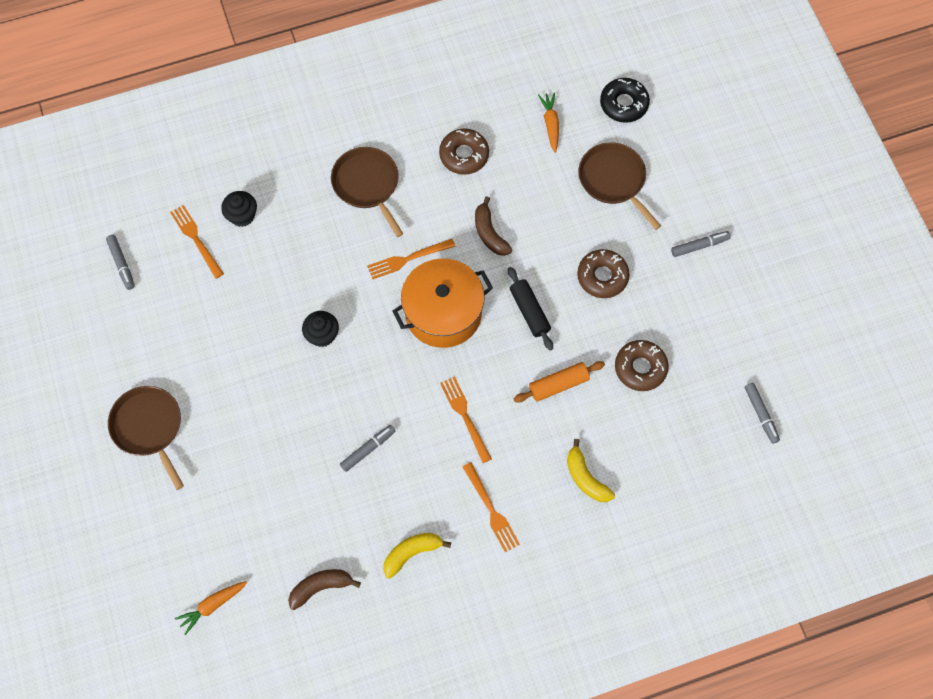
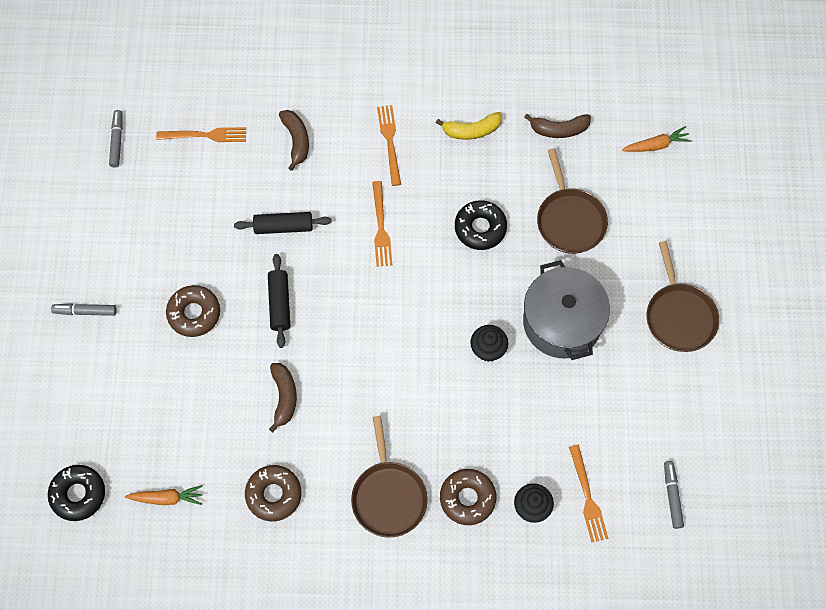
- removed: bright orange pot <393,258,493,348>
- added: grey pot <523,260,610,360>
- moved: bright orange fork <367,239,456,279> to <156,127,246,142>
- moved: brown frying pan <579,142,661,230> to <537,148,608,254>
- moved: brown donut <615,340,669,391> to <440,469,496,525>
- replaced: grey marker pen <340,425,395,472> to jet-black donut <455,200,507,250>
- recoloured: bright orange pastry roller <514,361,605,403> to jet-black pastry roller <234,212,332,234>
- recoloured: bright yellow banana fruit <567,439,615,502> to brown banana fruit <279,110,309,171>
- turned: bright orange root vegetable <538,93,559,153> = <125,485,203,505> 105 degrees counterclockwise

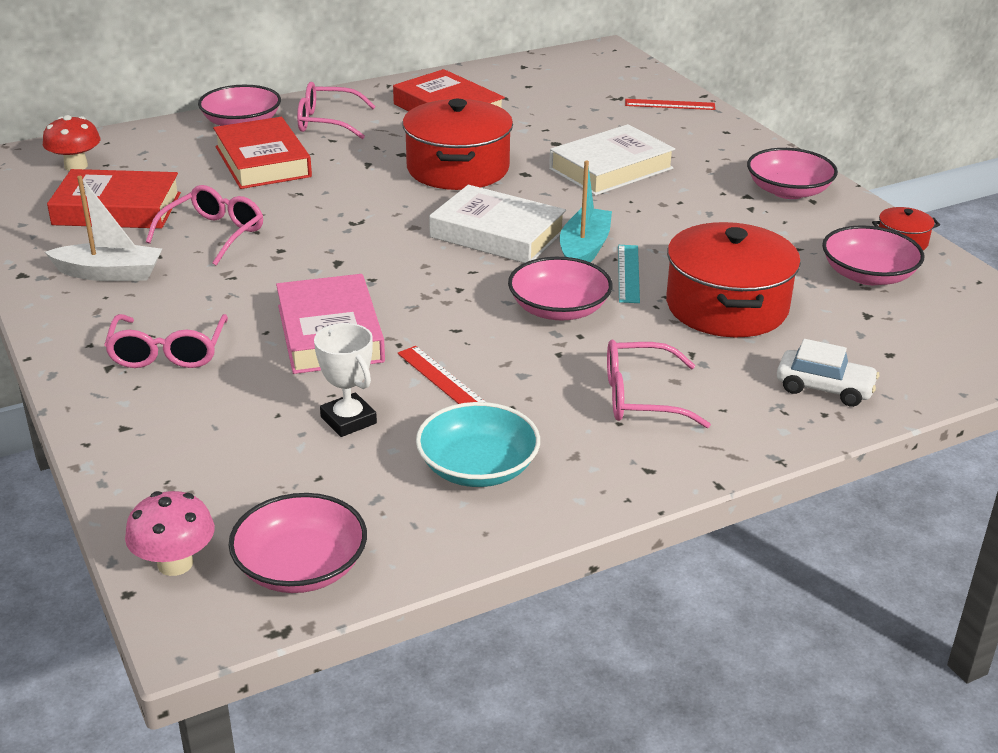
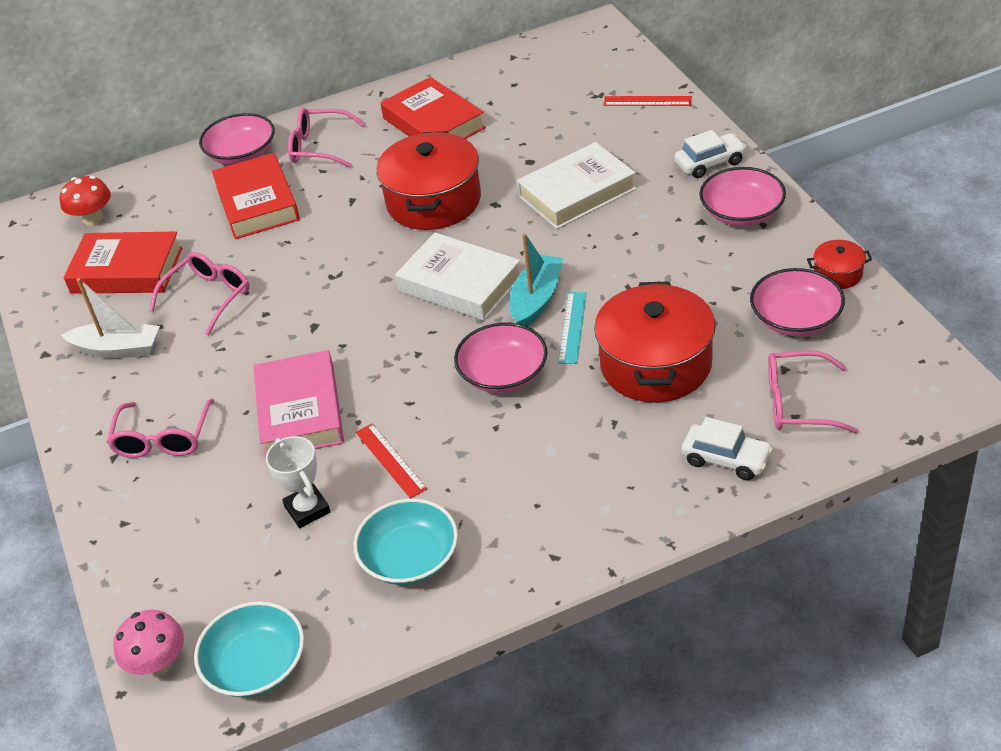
- added: snow-white car <674,130,747,178>
- moved: rose-pink glasses <607,339,711,428> to <768,351,858,434>
- recoloured: rose-pink bowl <228,493,367,593> to teal bowl <194,601,304,697>

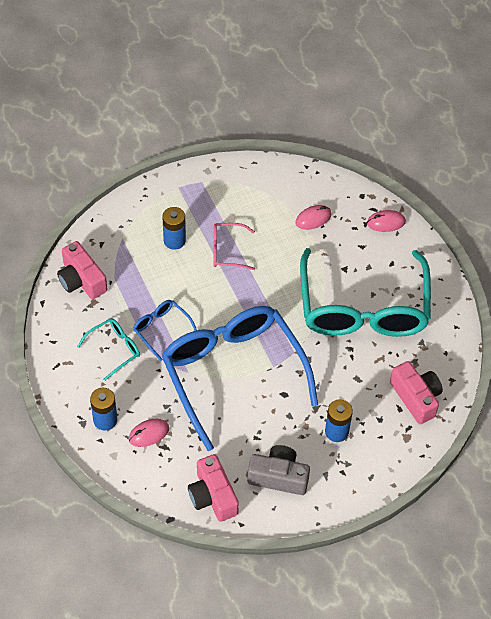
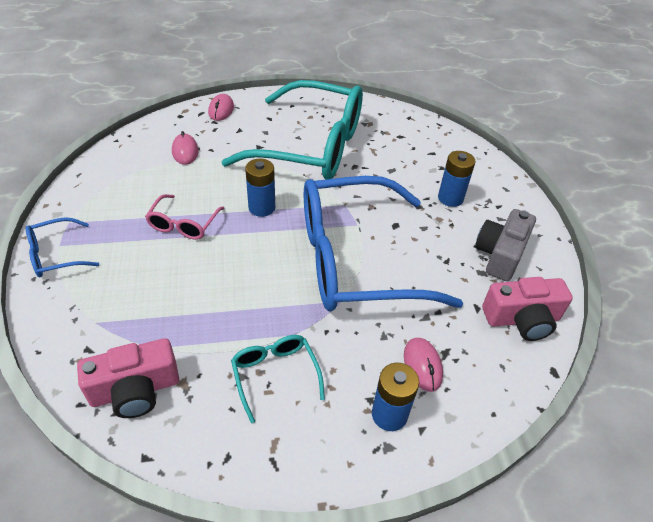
- removed: rose-pink photo camera <390,361,443,424>
- moved: royal blue glasses <133,300,197,361> to <26,217,99,277>
- moved: royal blue battery <162,207,186,250> to <245,159,275,217>

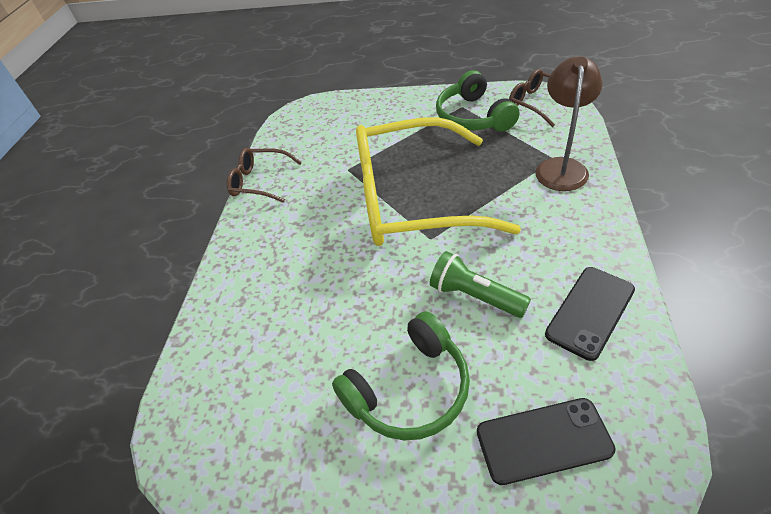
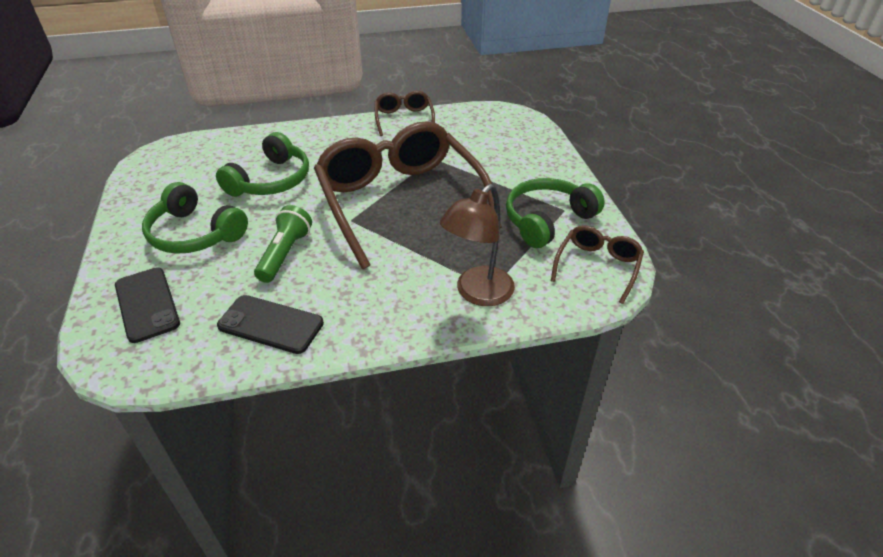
- added: green headset <216,132,309,197>
- recoloured: bright yellow glasses <356,117,521,246> to brown glasses <314,121,502,269>
- turned: brown lamp <535,56,603,191> = <440,184,515,306> 135 degrees clockwise

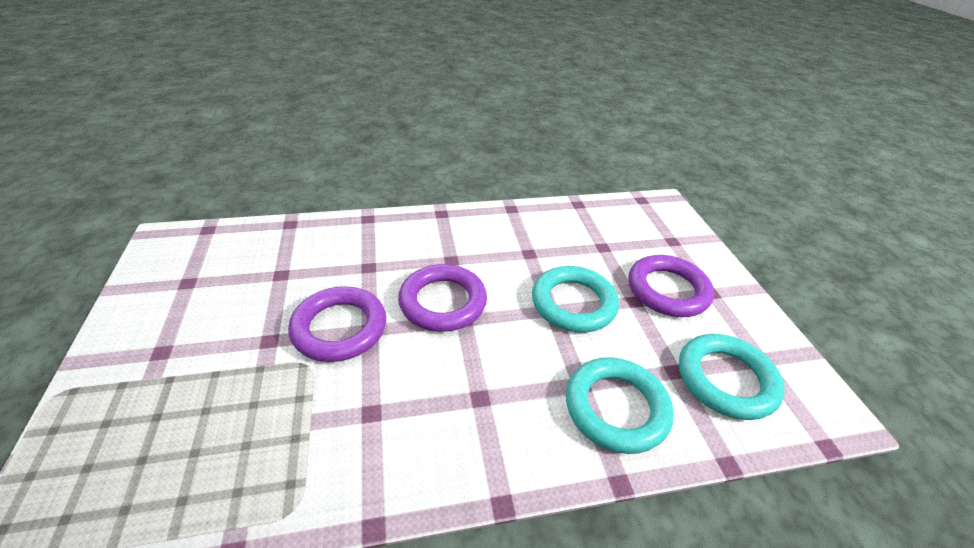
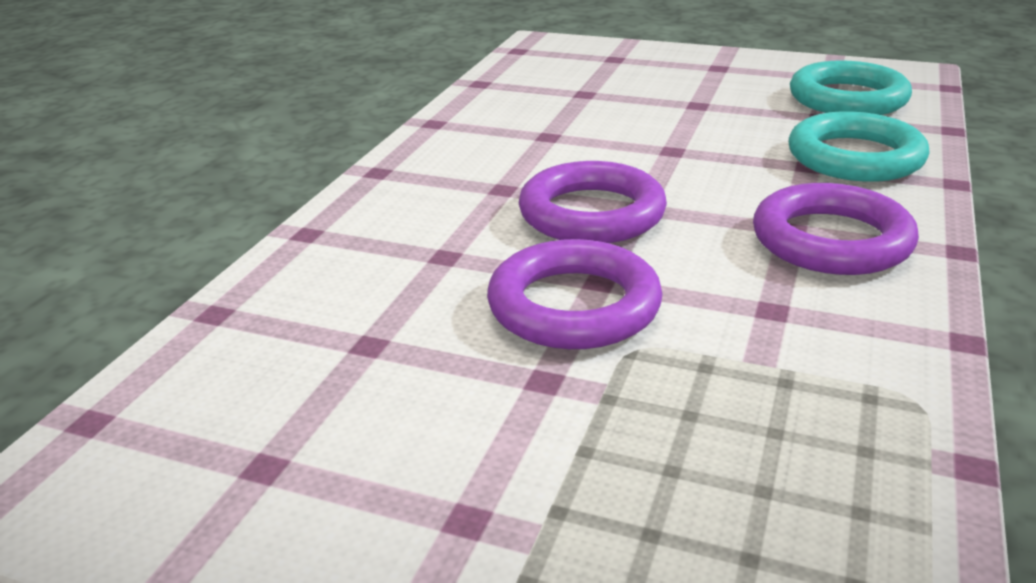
- removed: teal ring <532,266,619,332>
- moved: purple ring <628,255,714,317> to <753,183,919,275>

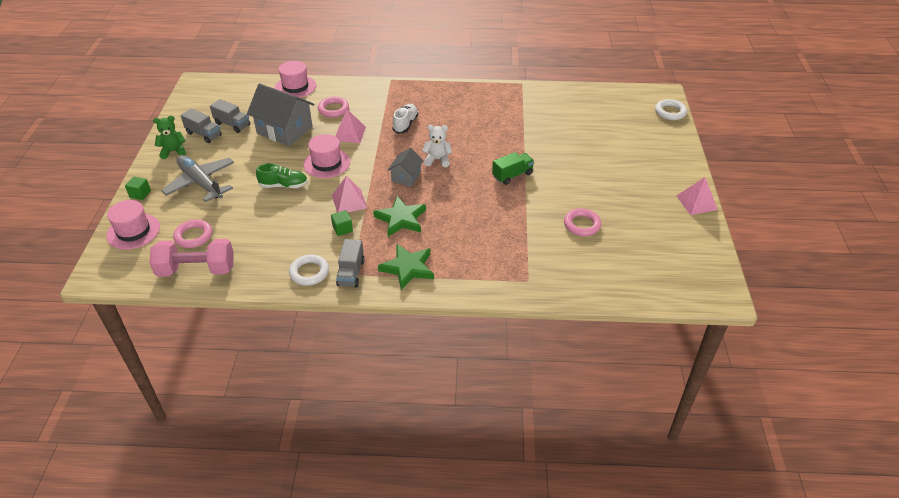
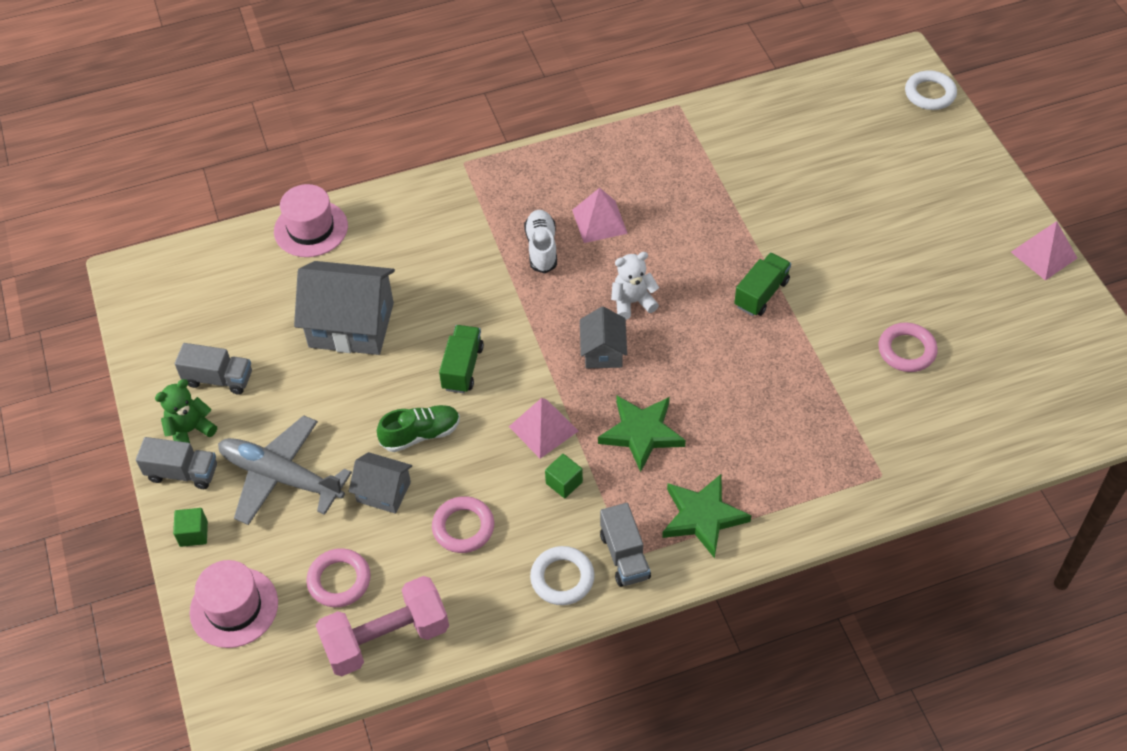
- added: grey cottage <349,452,412,514>
- moved: grey truck <210,99,250,133> to <136,437,217,489>
- moved: rose-pink ring <318,97,349,117> to <432,496,494,553>
- moved: rose-pink solid pyramid <336,109,366,143> to <572,188,628,243>
- replaced: rose-pink top hat <303,134,350,178> to green truck <439,325,484,393>

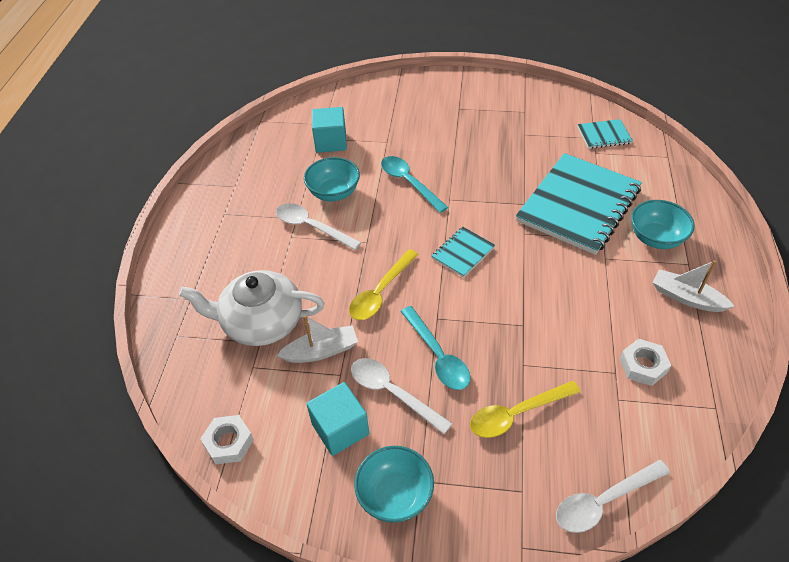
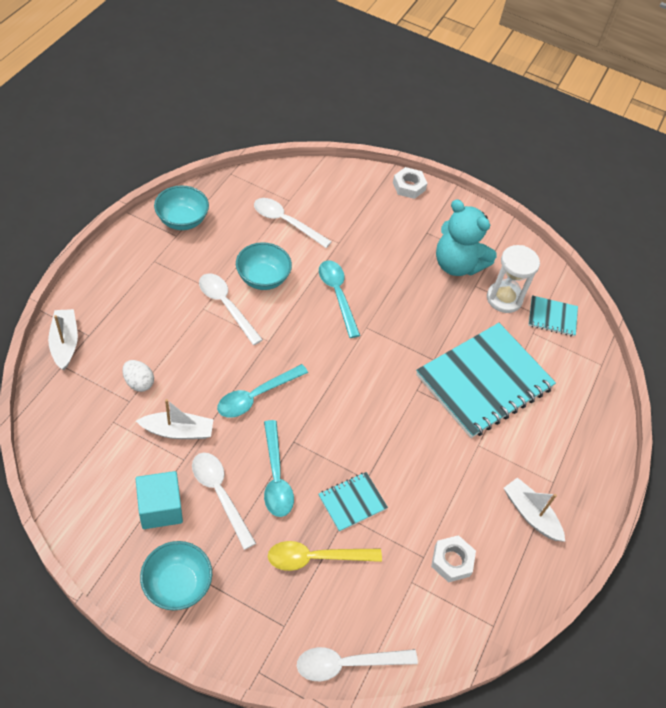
- added: snow-white toy boat <48,309,78,370>
- added: teal teddy <436,199,497,276>
- added: snow-white sand timer <487,245,540,313>
- moved: snow-white nut <200,415,254,464> to <393,167,428,199>
- moved: teal notebook <432,227,495,278> to <318,472,388,532>
- moved: teal bowl <631,200,695,249> to <154,185,209,230>
- replaced: snow-white tea pot <179,270,324,346> to snow-white toy egg <123,360,154,392>
- replaced: teal cube <312,107,347,153> to snow-white tablespoon <254,198,332,248>
- recoloured: bright yellow tablespoon <349,249,419,320> to teal tablespoon <217,364,308,418>

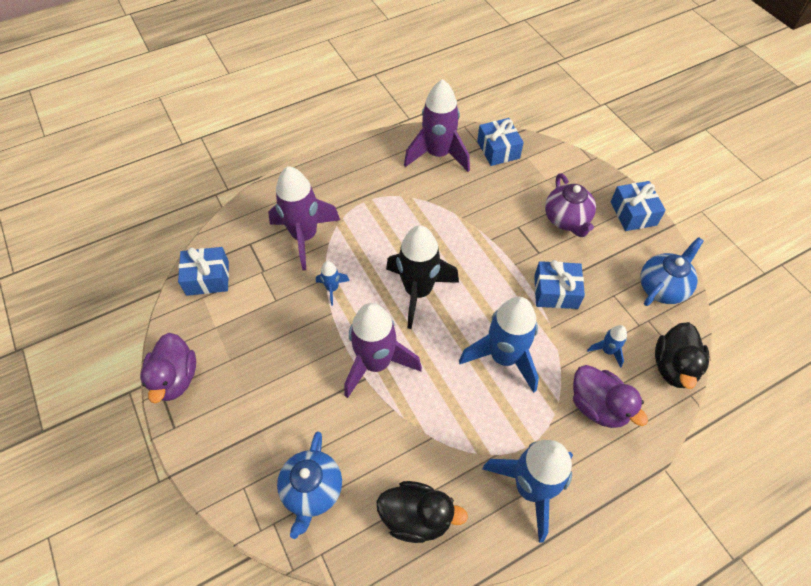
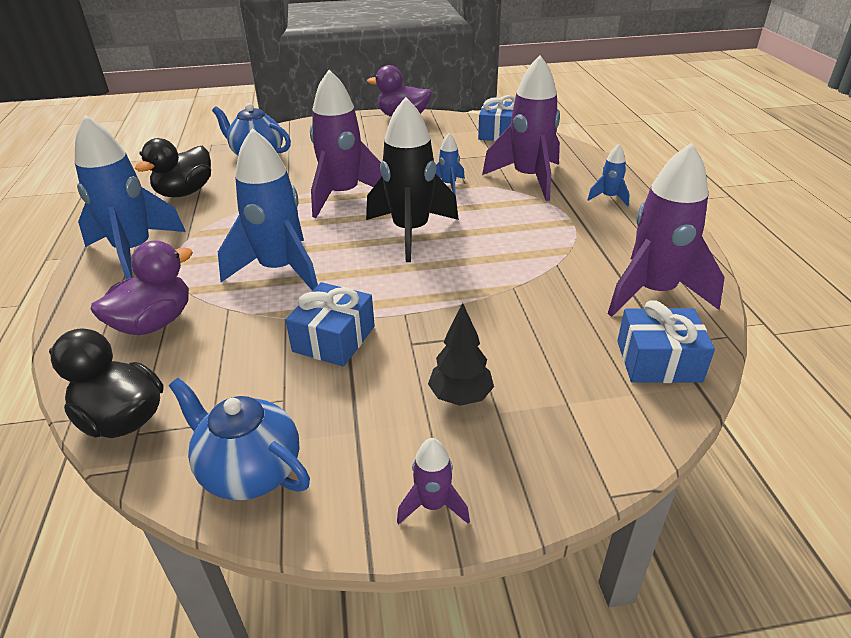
- moved: royal blue toy rocket <587,325,627,368> to <587,144,630,207>
- replaced: purple tea pot <545,173,596,237> to jet-black fir tree <428,303,494,406>
- replaced: royal blue present <611,181,666,231> to purple toy rocket <397,438,470,525>
- turned: purple duck <573,365,648,428> = <91,240,193,335> 150 degrees clockwise
- turned: royal blue tea pot <640,237,704,306> = <169,378,310,500> 150 degrees clockwise

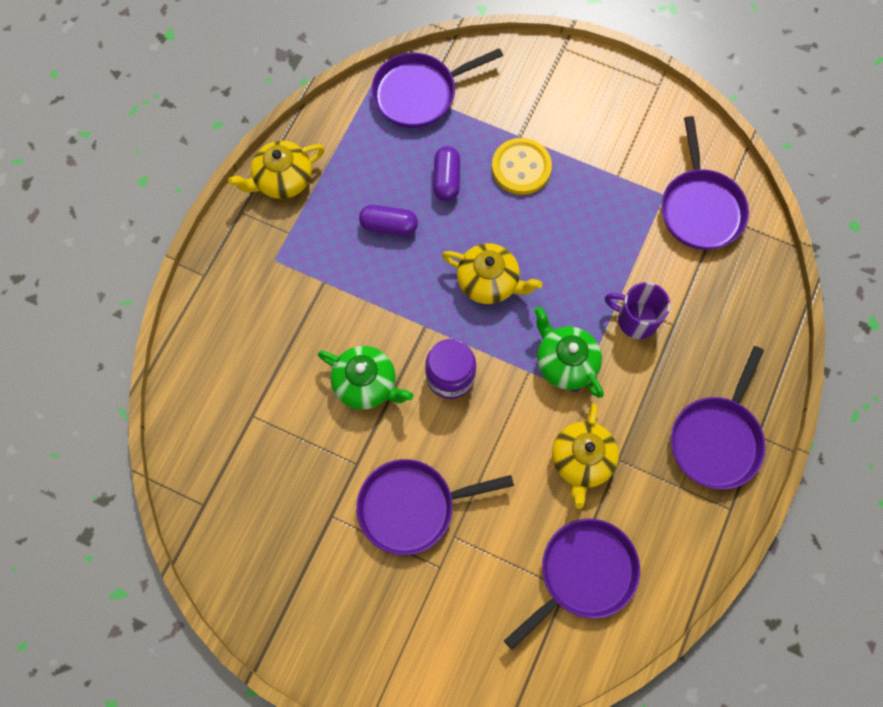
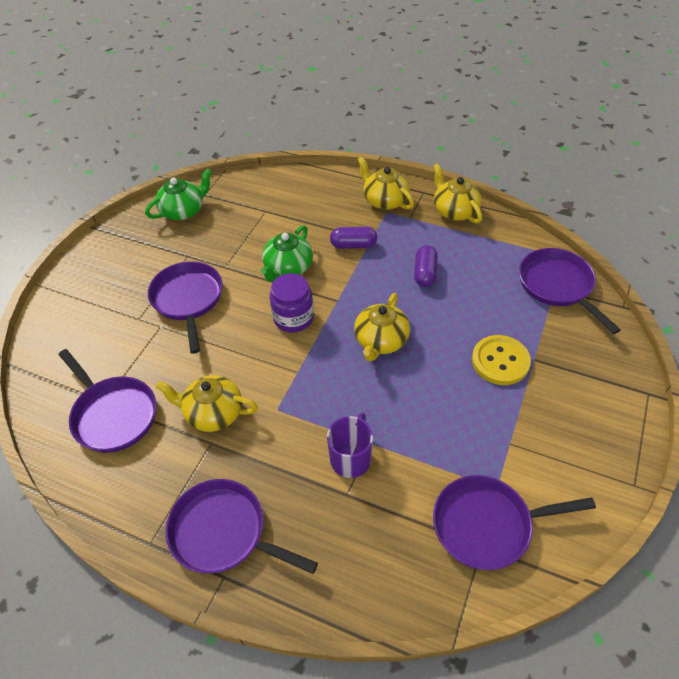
- added: bright yellow tea pot <358,157,414,210>
- moved: purple pill <433,146,460,201> to <330,227,377,249>
- moved: green tea pot <535,306,604,398> to <145,169,212,220>

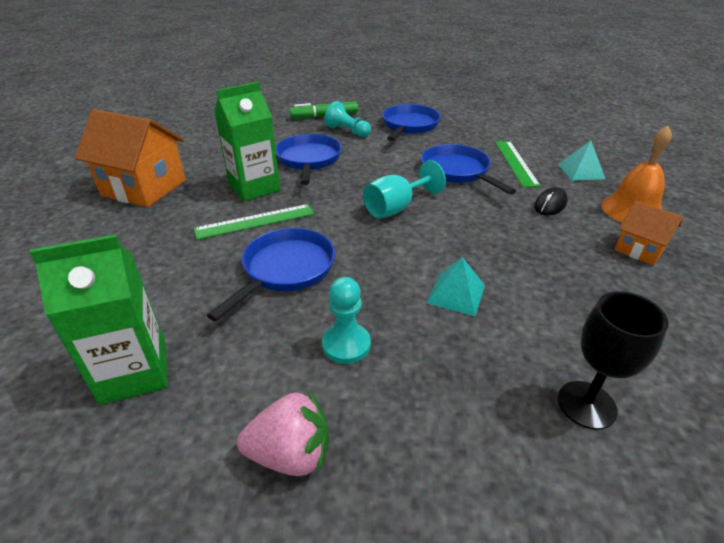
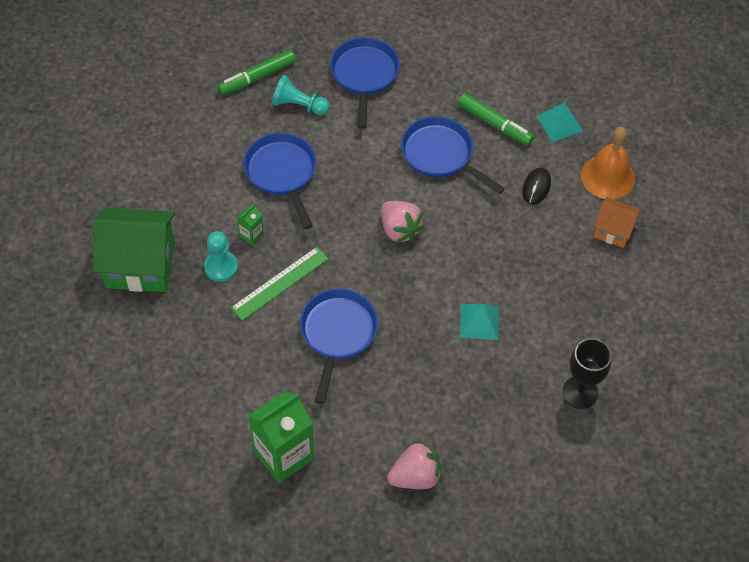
- moved: teal pawn <322,277,371,364> to <204,231,238,282>
- replaced: teal wine glass <363,160,446,219> to rose-pink strawberry <381,201,425,243>
- replaced: green measuring stick <495,141,541,187> to green marker pen <458,93,534,146>
- recoloured: bright orange cottage <75,109,186,207> to green cottage <93,208,175,292>
- resized: green carton <214,82,281,202> = <237,204,264,246> x0.44

